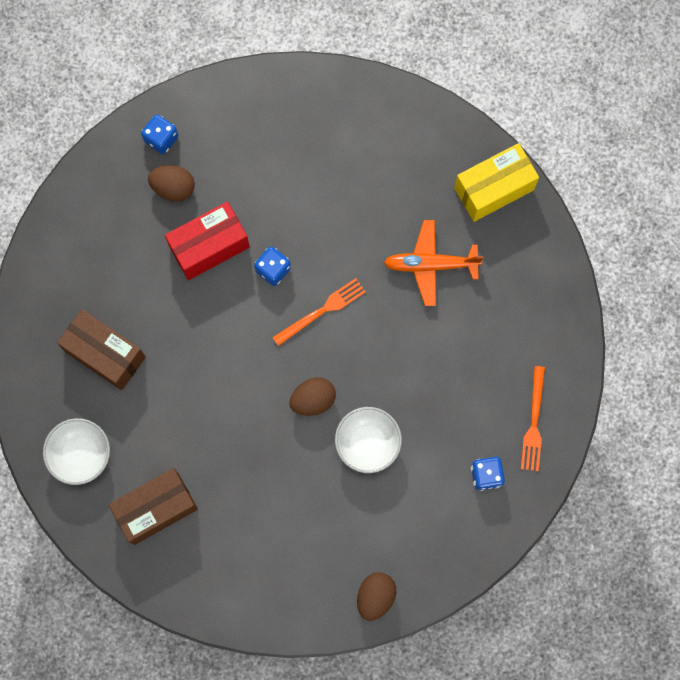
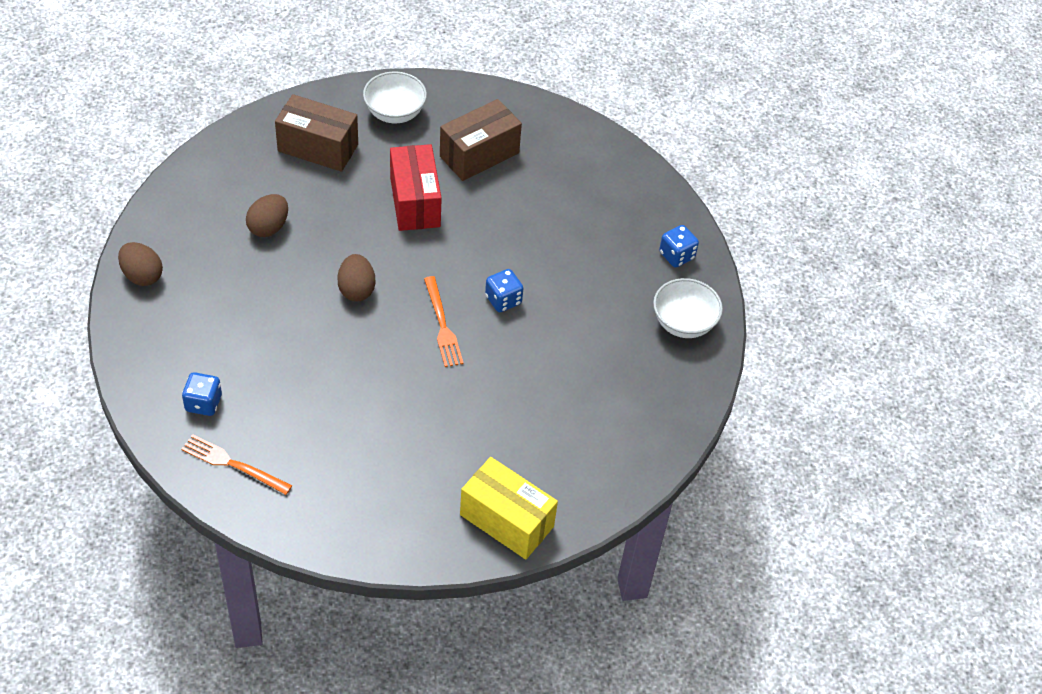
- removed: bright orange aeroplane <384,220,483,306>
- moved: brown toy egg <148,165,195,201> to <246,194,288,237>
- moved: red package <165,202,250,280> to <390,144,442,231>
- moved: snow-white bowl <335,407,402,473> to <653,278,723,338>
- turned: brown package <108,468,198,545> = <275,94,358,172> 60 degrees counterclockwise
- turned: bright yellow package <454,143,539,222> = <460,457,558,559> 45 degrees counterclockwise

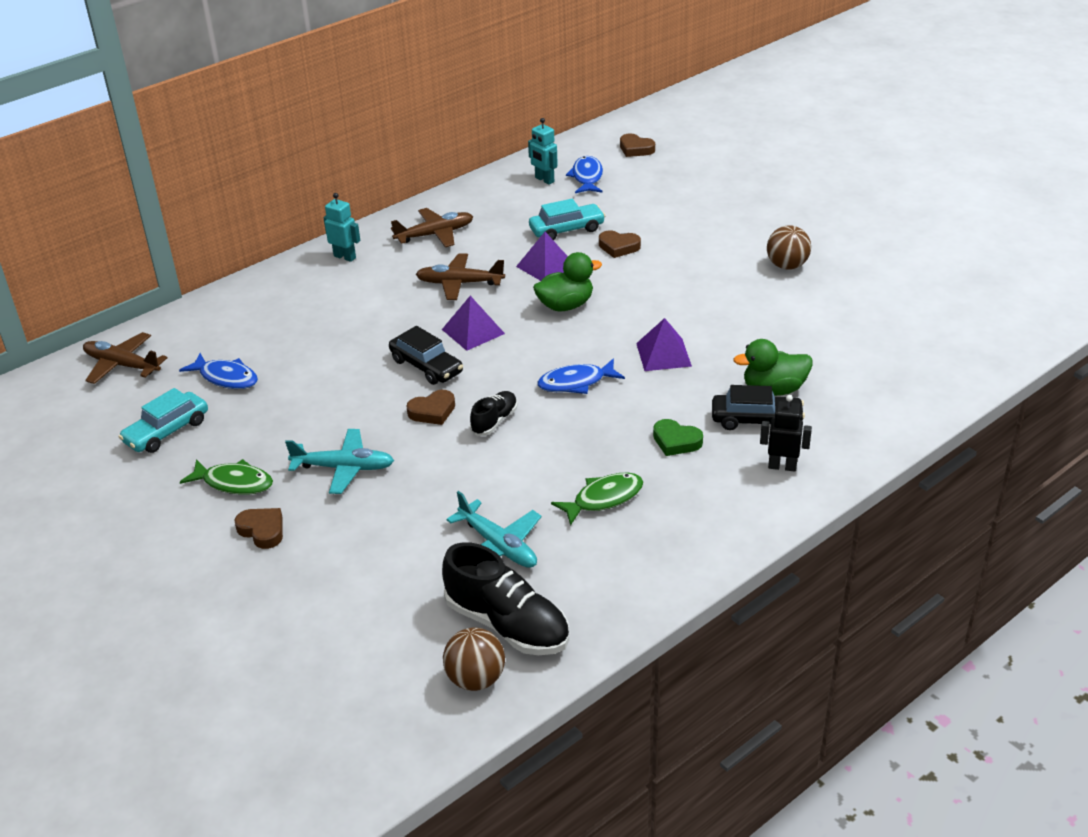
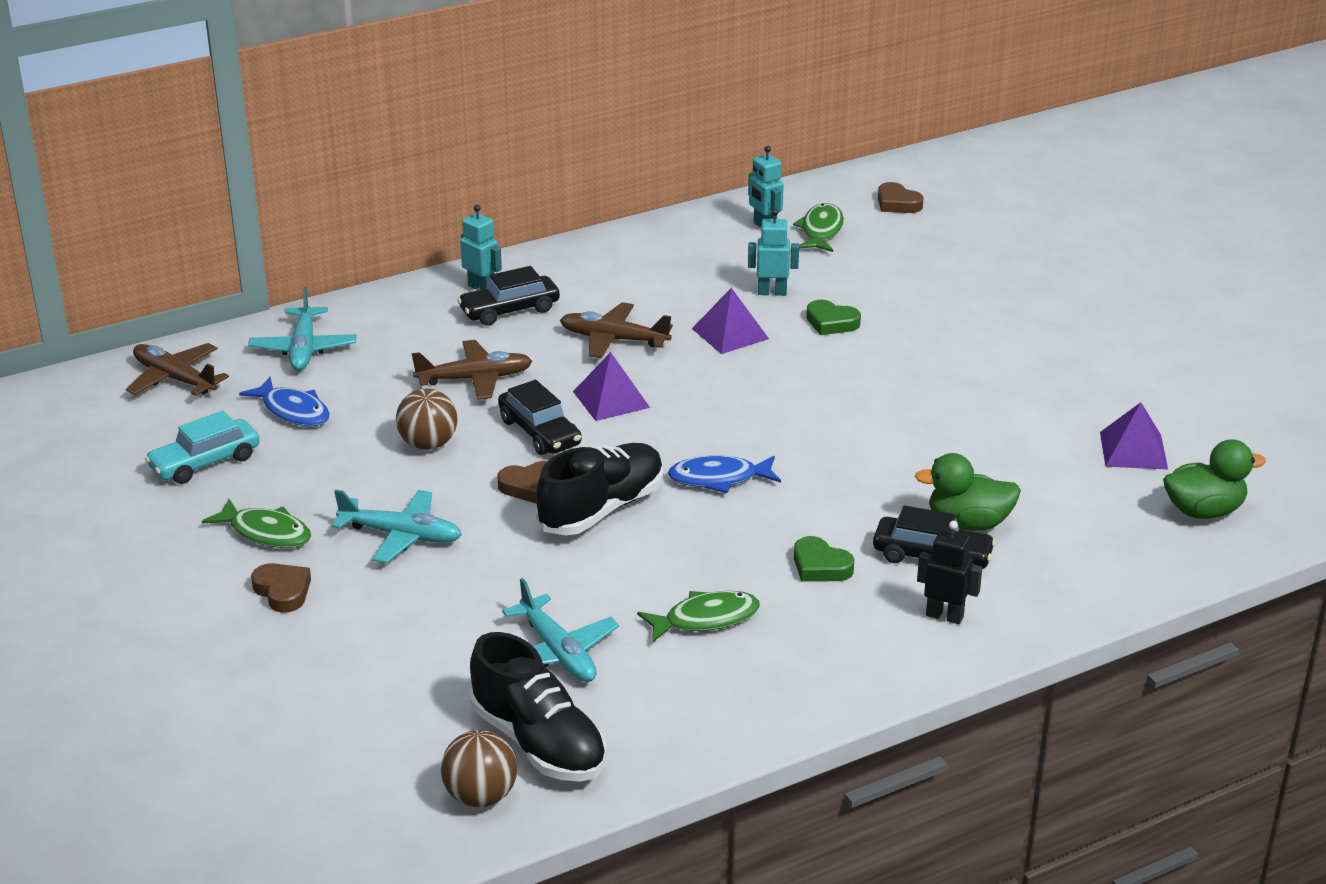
- added: teal aeroplane <248,287,357,371>
- added: jet-black car <457,266,560,326>
- moved: brown aeroplane <391,208,473,247> to <411,340,532,400>
- moved: green duck <533,252,602,311> to <1163,439,1266,519>
- moved: purple solid pyramid <636,318,692,371> to <1100,402,1168,470>
- moved: brown sphere <767,226,811,270> to <396,389,457,450>
- replaced: teal car <529,199,605,240> to teal robot figure <748,209,799,296>
- recoloured: royal blue toy fish <566,156,603,193> to green toy fish <793,203,844,252>
- recoloured: brown heart <599,231,641,258> to green heart <806,300,861,335>
- resized: jet-black shoe <470,391,518,436> = <536,443,663,535> x1.86

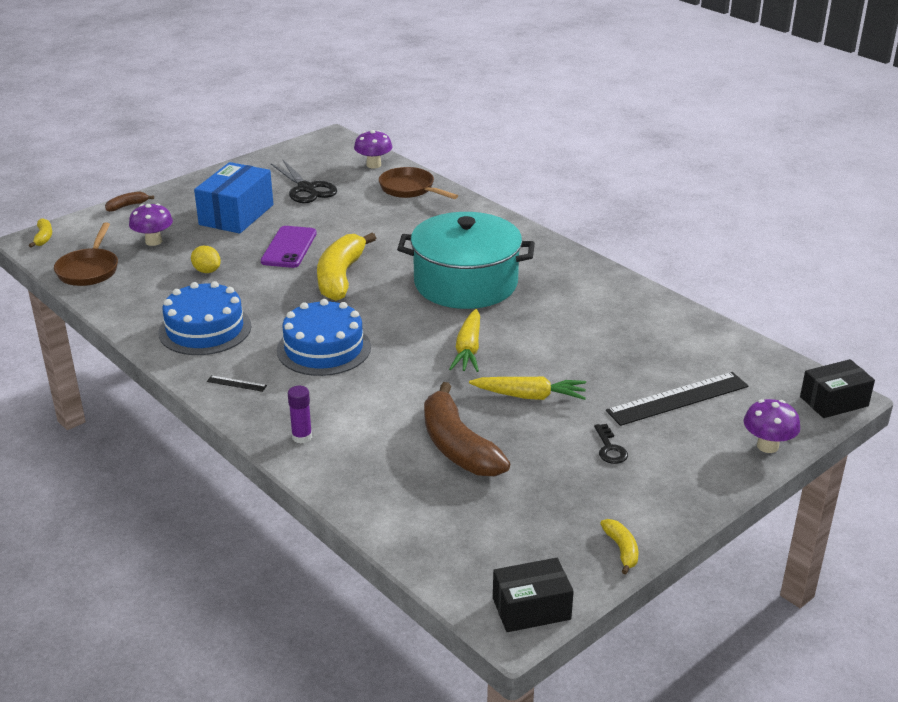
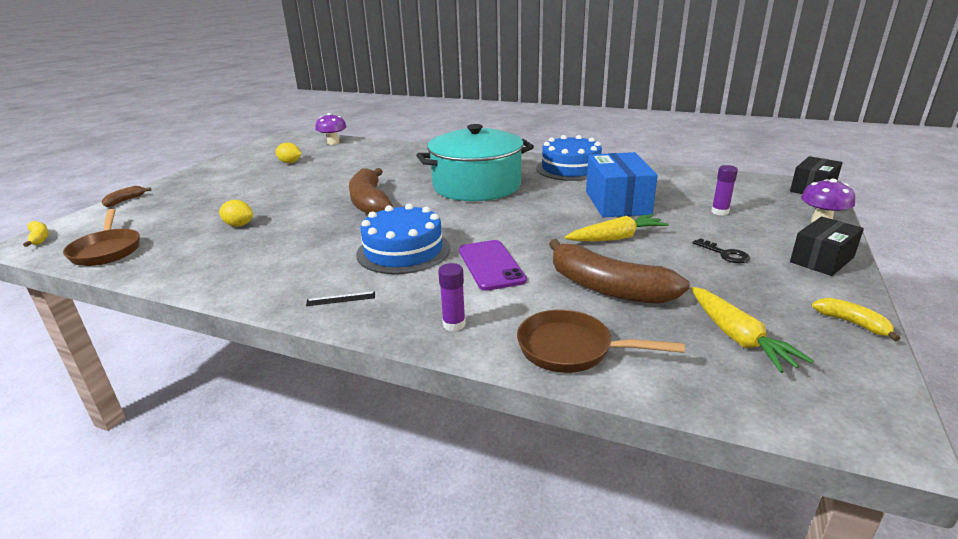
- removed: purple toadstool <129,203,173,246>
- moved: royal blue cake <158,281,251,355> to <536,135,602,181>
- moved: royal blue package <194,162,273,234> to <586,152,658,217>
- moved: purple phone <261,226,317,268> to <459,240,527,291>
- moved: brown frying pan <379,167,458,199> to <517,310,685,373>
- moved: bright yellow root vegetable <449,309,480,372> to <691,287,814,373>
- moved: jet-black package <493,558,574,632> to <790,217,864,276>
- replaced: jet-black scissors <271,159,337,203> to bright yellow toy lemon <275,142,301,163>
- replaced: jet-black measuring stick <606,372,748,426> to purple glue stick <711,165,738,215>
- recoloured: bright yellow banana fruit <317,233,376,301> to brown banana fruit <349,168,393,214>

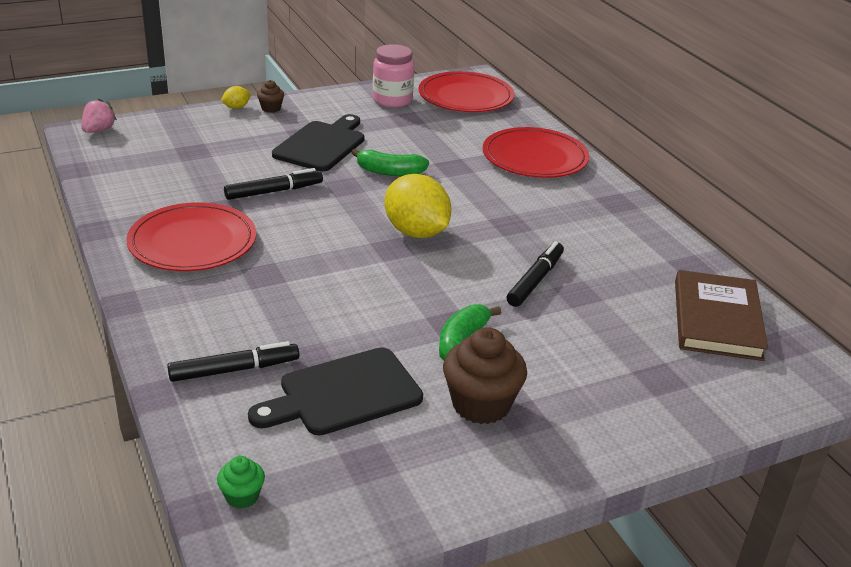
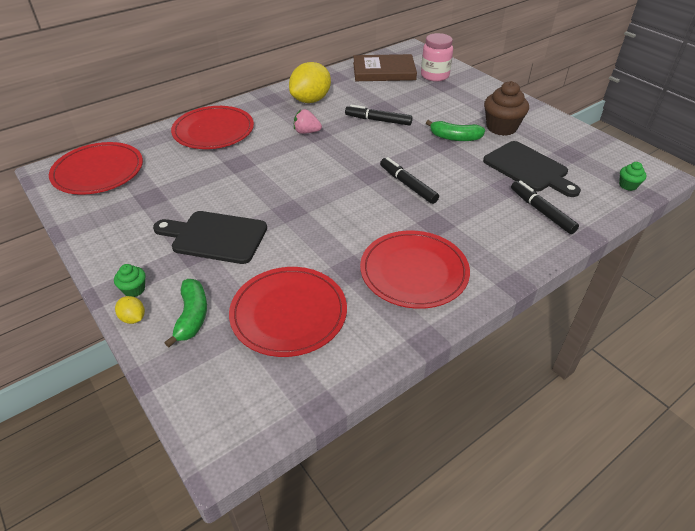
- added: red flat dish <229,267,347,357>
- moved: rose-pink strawberry <81,99,117,133> to <294,109,322,134>
- moved: jet-black marker pen <224,168,323,200> to <380,157,439,204>
- moved: green banana fruit <351,149,429,176> to <164,279,207,347>
- moved: rose-pink jar <373,44,414,108> to <421,33,453,82>
- moved: bright yellow toy lemon <385,174,451,238> to <289,62,331,103>
- recoloured: brown cupcake <257,80,284,113> to green cupcake <114,264,146,297>

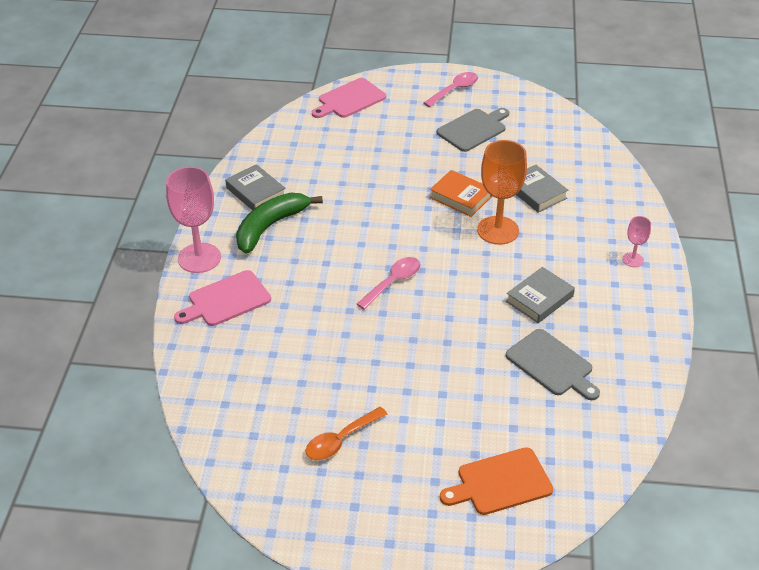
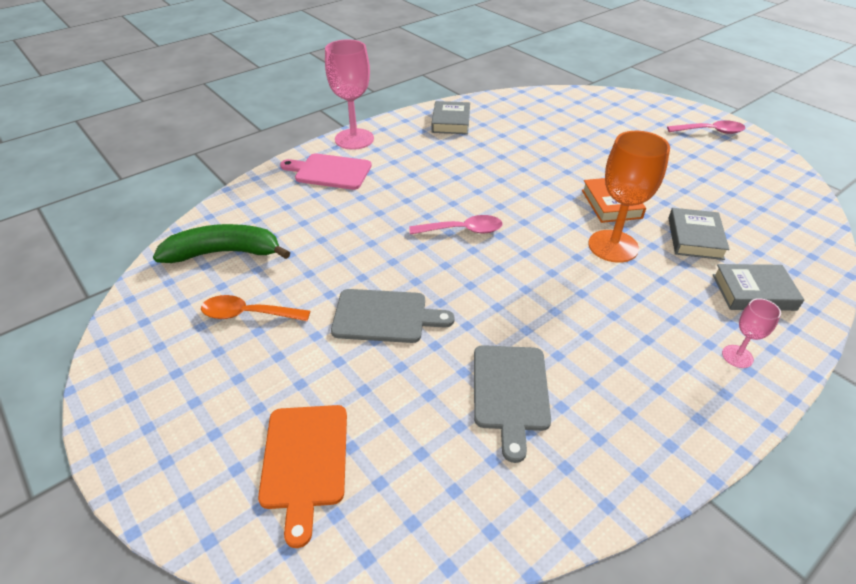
- removed: rose-pink chopping board <312,78,386,118>
- moved: green banana fruit <236,193,323,254> to <153,224,290,263>
- moved: grey chopping board <436,108,509,152> to <331,289,455,343>
- moved: grey hardcover <506,267,575,323> to <713,264,804,311>
- turned: bright orange chopping board <440,447,553,515> = <258,405,347,548> 120 degrees counterclockwise

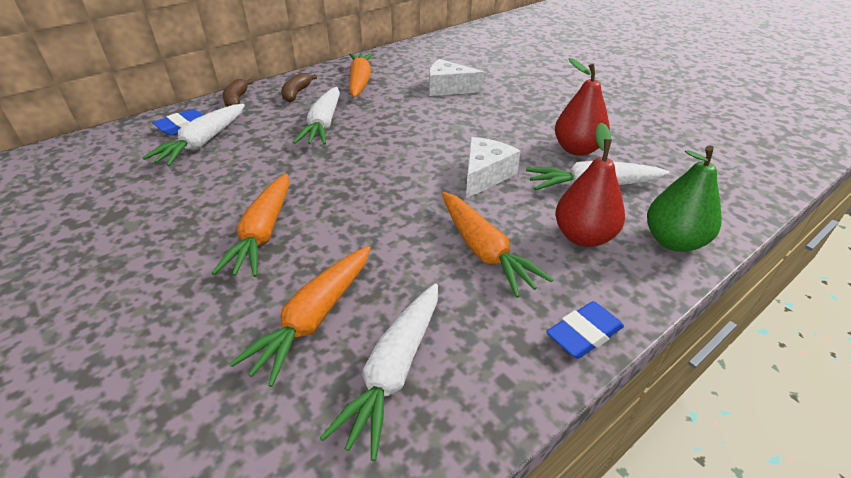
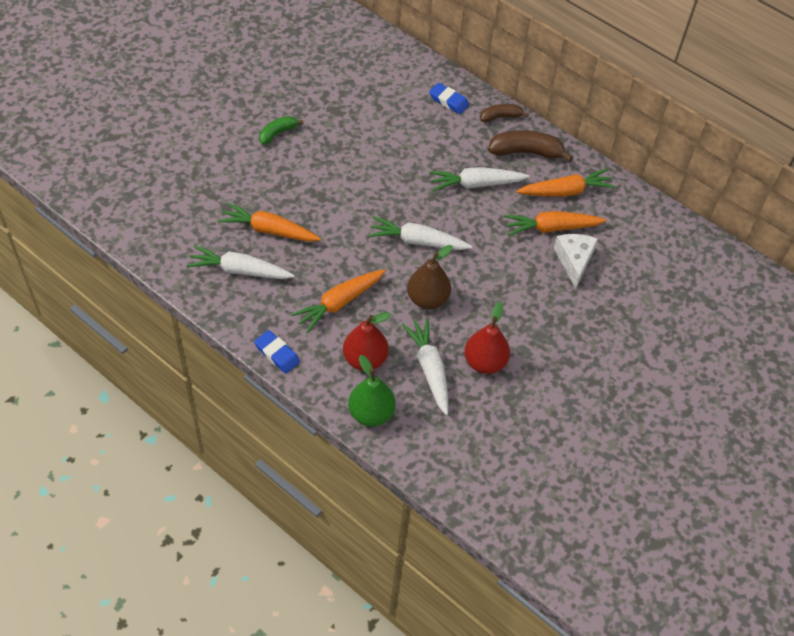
- added: green banana fruit <259,116,303,145>
- moved: snow-white root vegetable <142,104,245,166> to <368,216,472,250>
- moved: bright orange root vegetable <212,174,289,277> to <504,211,606,236>
- replaced: snow-white piece of cheese <466,137,521,199> to brown toy pear <407,245,453,309>
- resized: brown banana fruit <281,73,317,102> = <488,130,573,162> x1.65

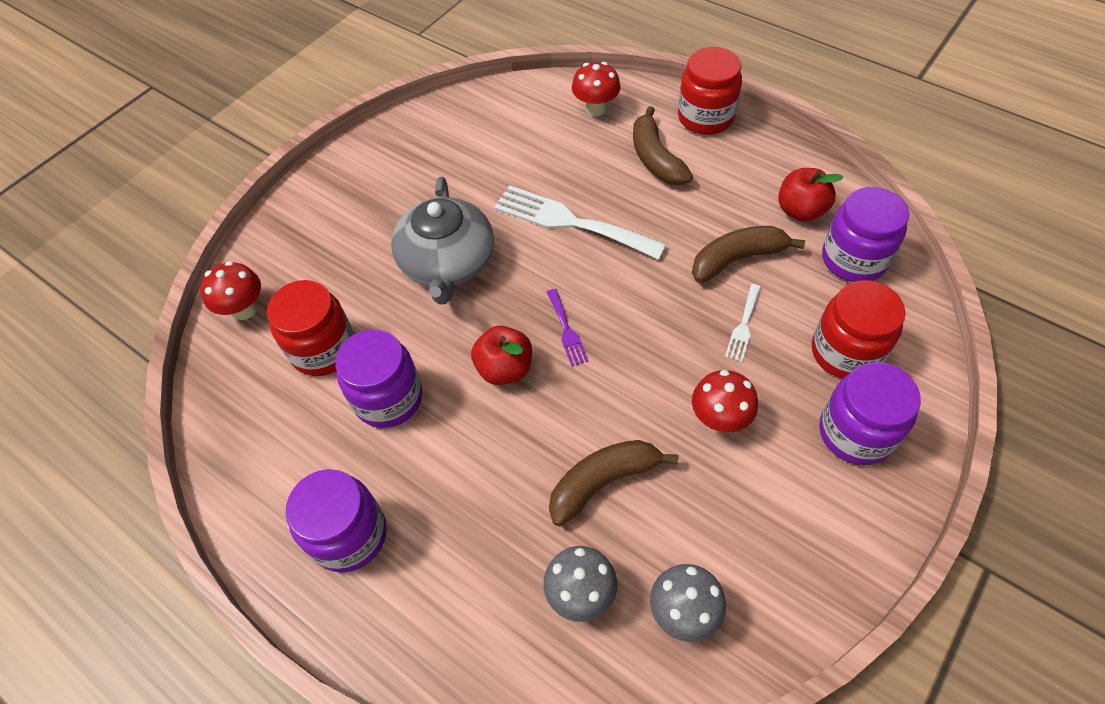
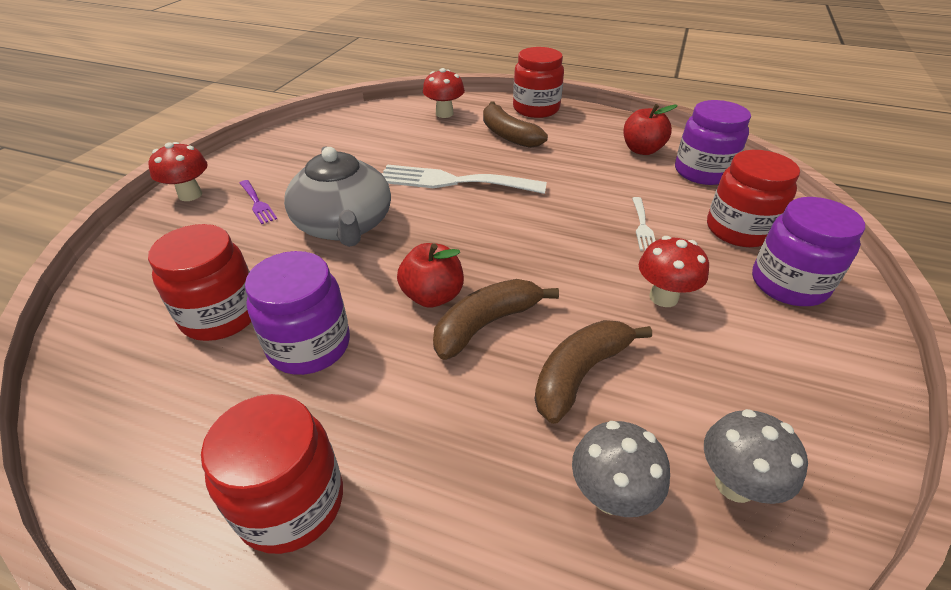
- moved: red toadstool <200,261,261,320> to <148,142,208,201>
- moved: purple fork <547,289,589,366> to <240,180,277,224>
- moved: brown banana fruit <692,226,805,283> to <433,279,559,360>
- recoloured: purple jar <286,469,387,572> to red jar <201,394,343,554>

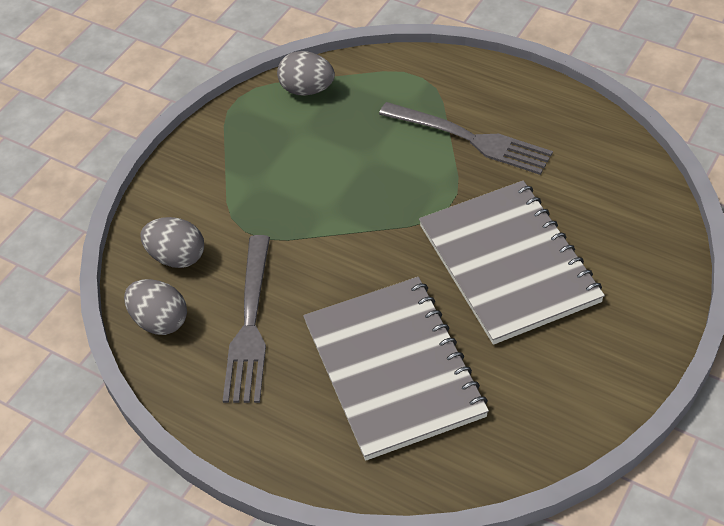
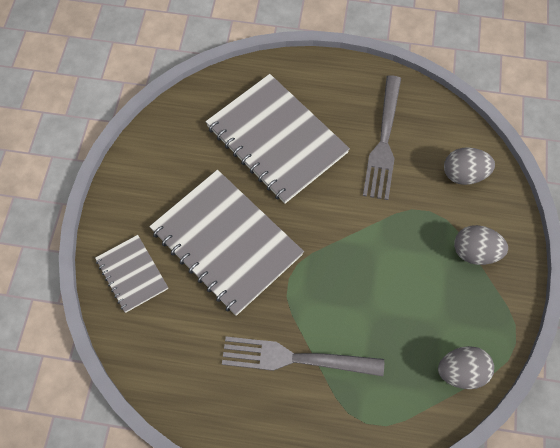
- added: grey notebook <95,235,168,313>
- moved: grey toy egg <124,279,187,335> to <454,225,508,265>
- turned: grey fork <223,235,270,403> = <363,75,401,200> 150 degrees counterclockwise

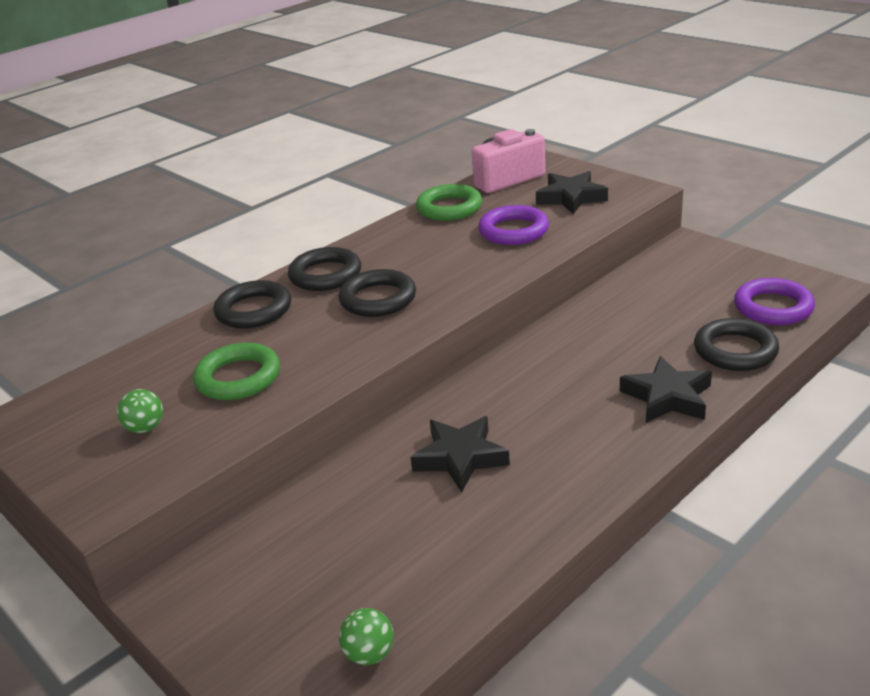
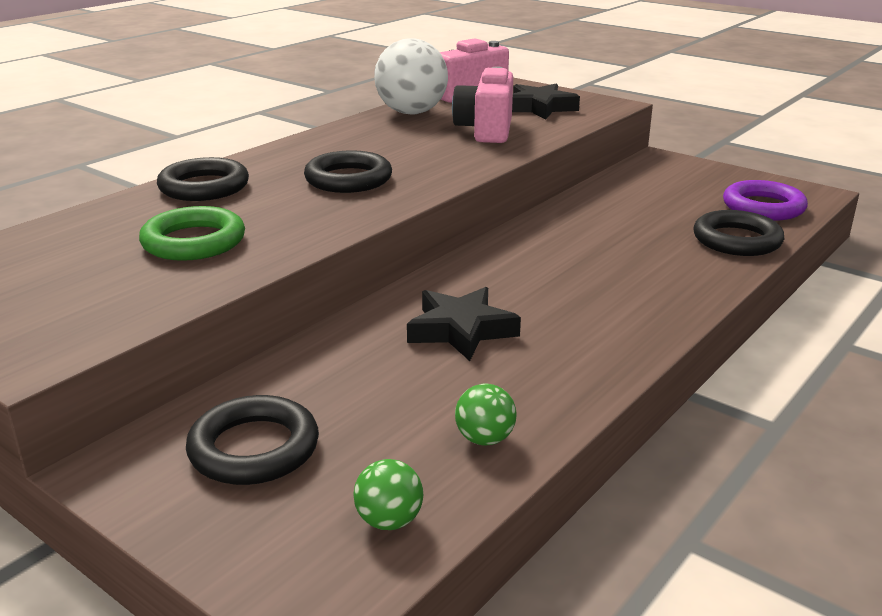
- removed: jet-black five-pointed star <620,356,712,423>
- moved: green sphere <117,389,163,433> to <455,384,517,446>
- moved: jet-black ring <288,247,361,291> to <186,395,319,485>
- replaced: green ring <416,184,482,221> to snow-white sphere <374,39,448,115>
- replaced: purple ring <478,205,549,245> to rose-pink photo camera <452,66,513,143>

